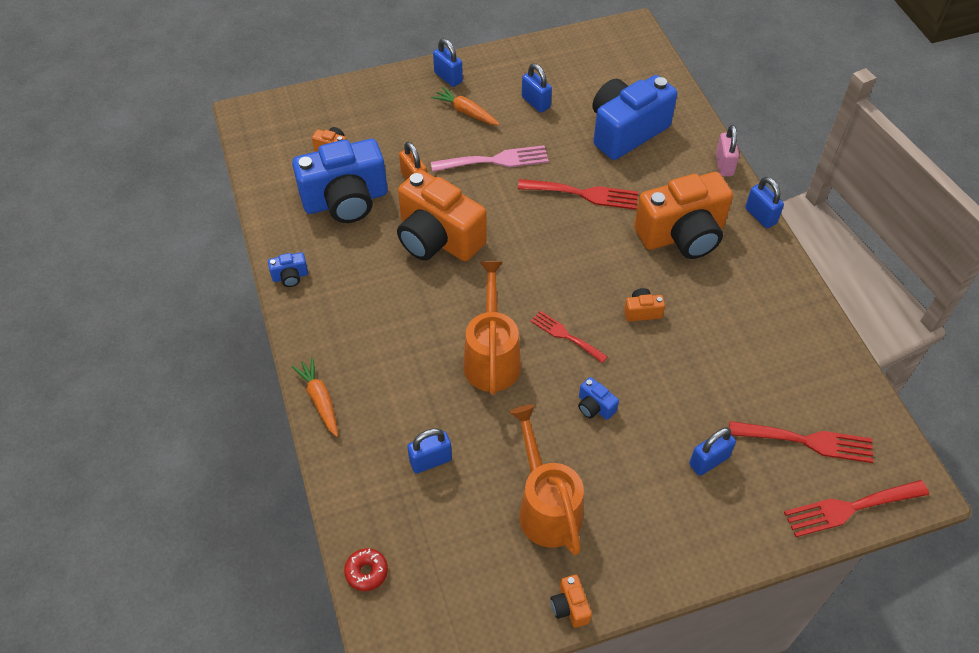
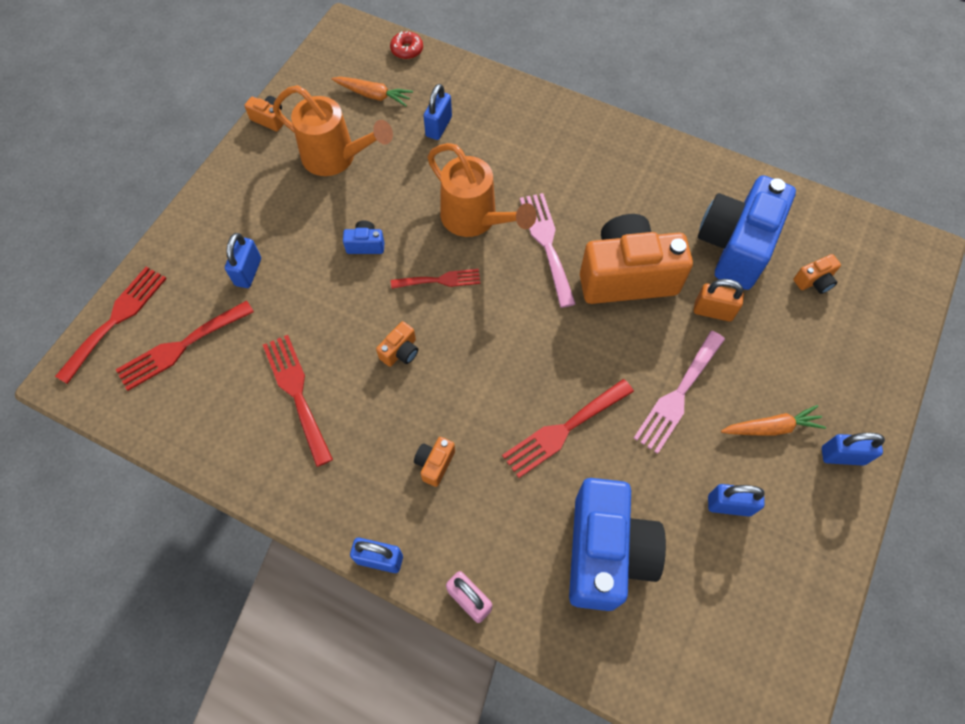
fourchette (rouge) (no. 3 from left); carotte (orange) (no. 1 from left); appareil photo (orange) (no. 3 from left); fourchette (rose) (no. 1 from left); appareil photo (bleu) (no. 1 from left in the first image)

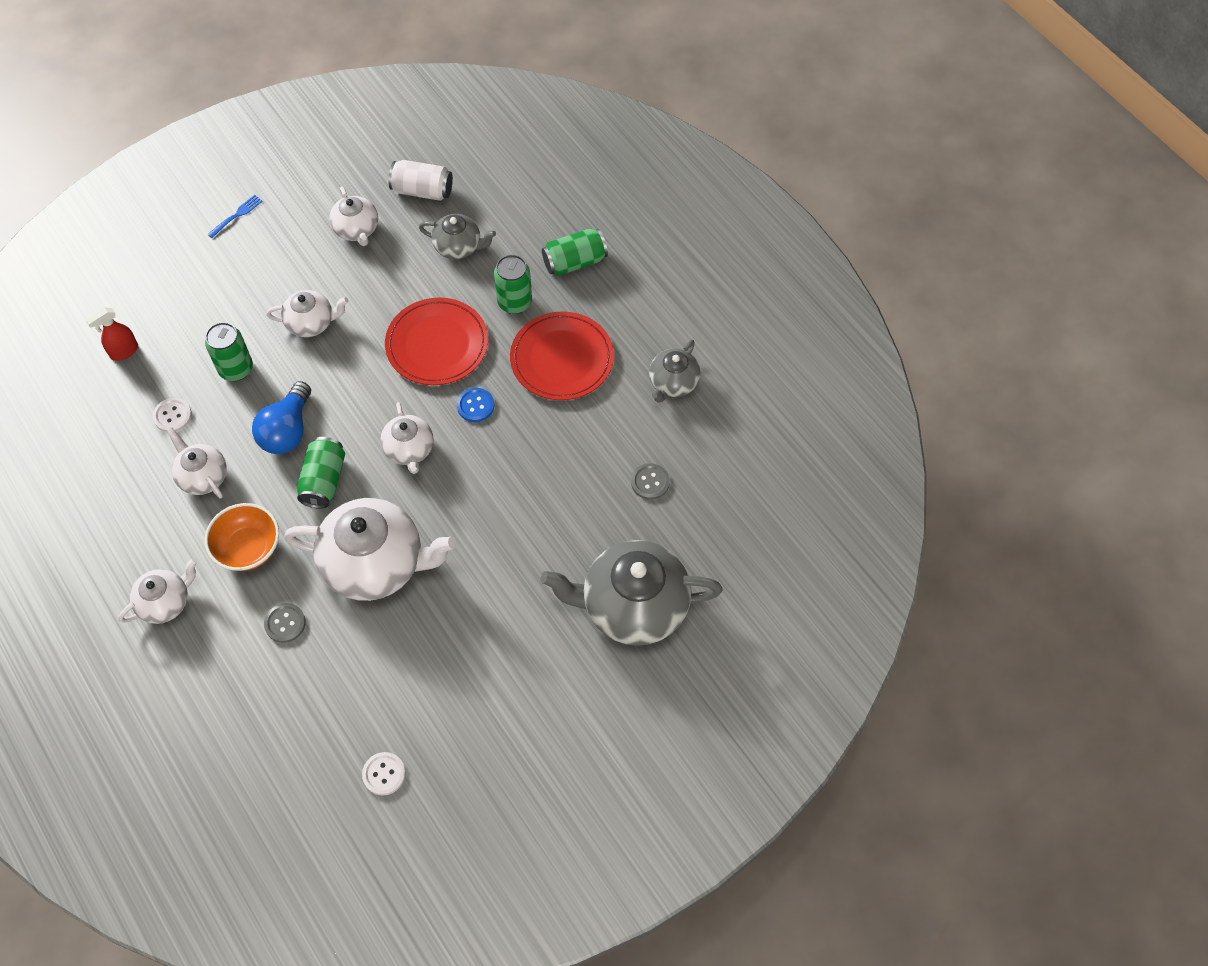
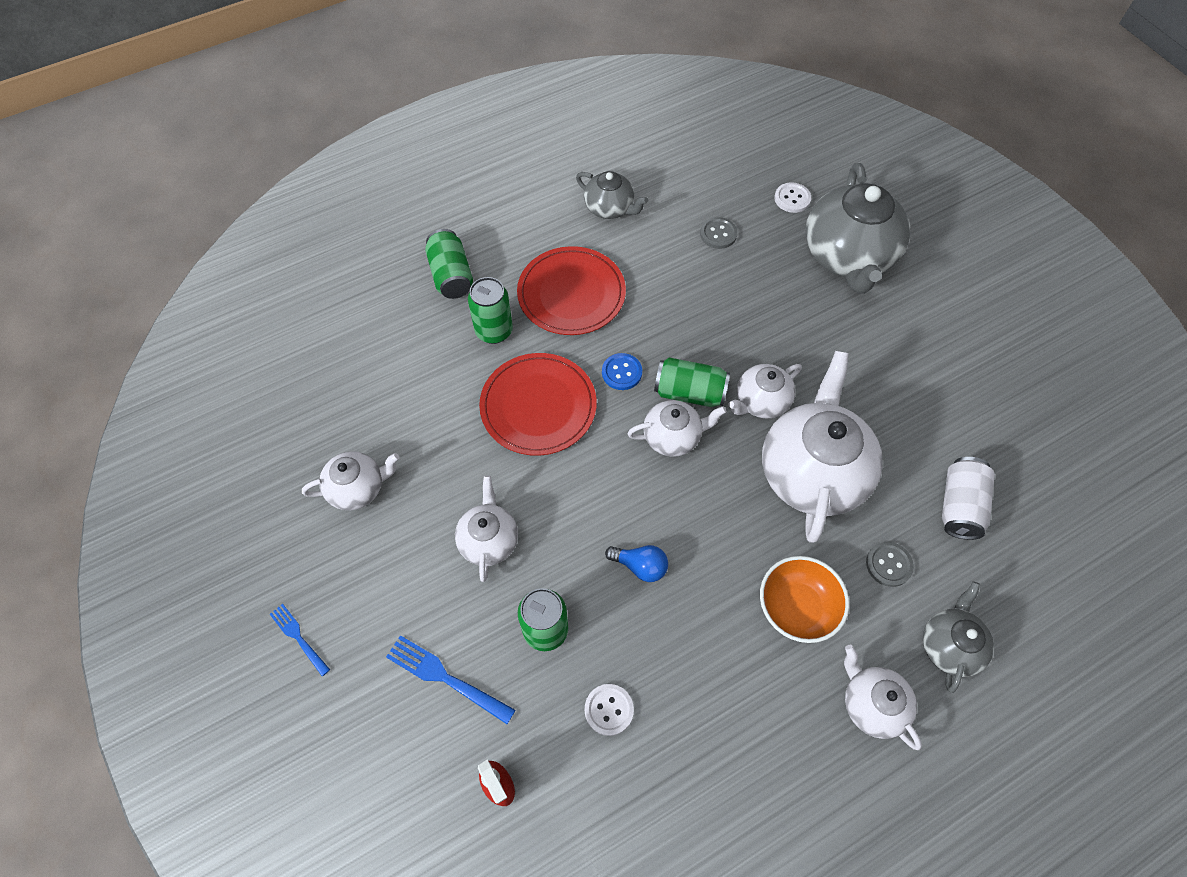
fourchette (bleu) (no. 2 from left); ampoule (bleu); canette (vert) (no. 4 from left); théière (blanc) (no. 4 from left); bouton (blanc) (no. 2 from left); théière (gris) (no. 3 from left); canette (blanc)

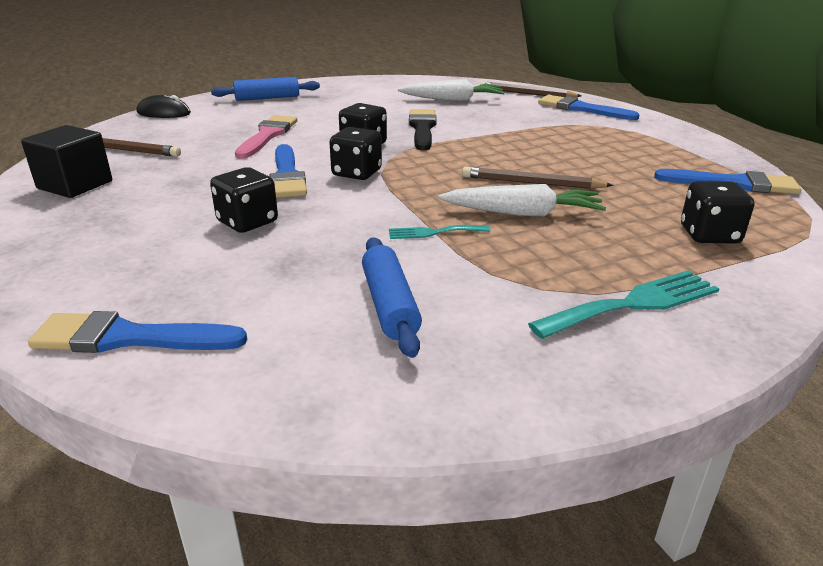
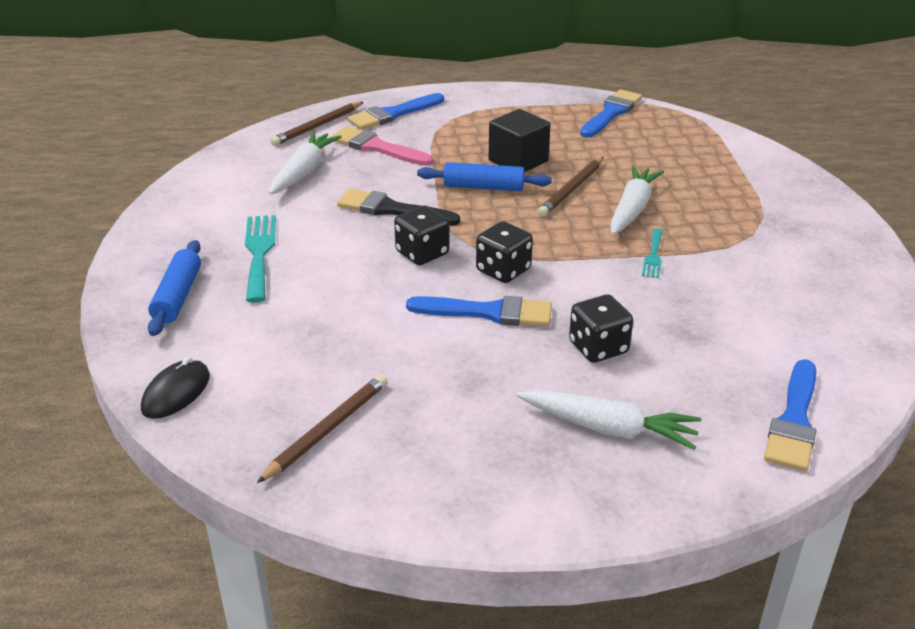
fourchette (turquoise) (no. 1 from left); pinceau (rose); rouleau à pâtisserie (bleu) (no. 2 from left); cube (noir); carotte (blanc) (no. 2 from left); dé (noir) (no. 4 from left in the first image)

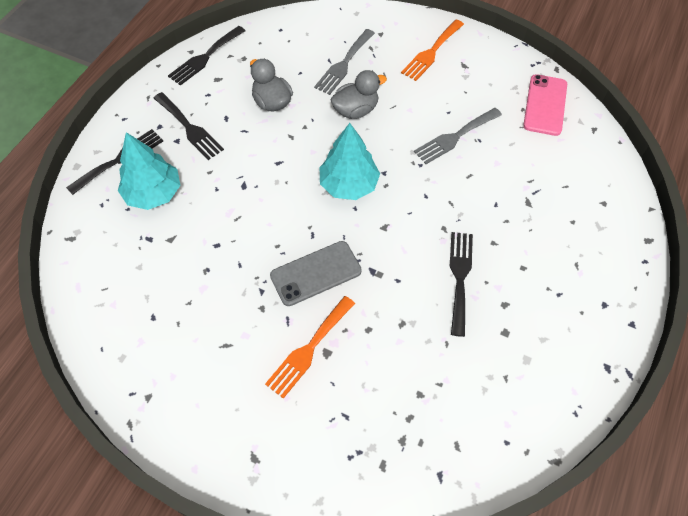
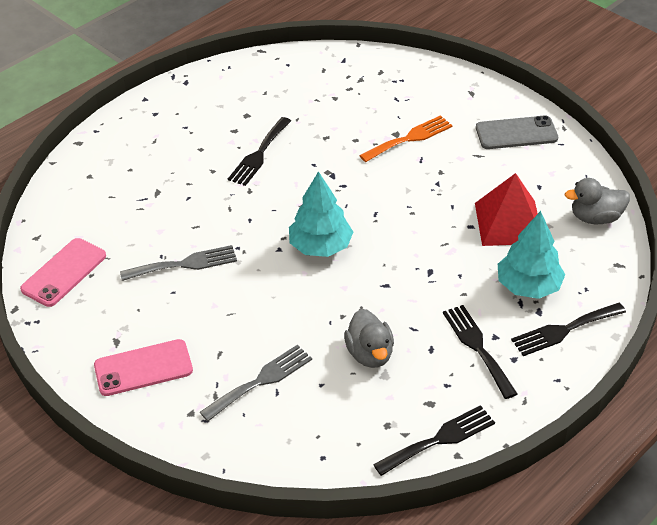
téléphone (rose) (no. 2 from left); pyramide (rouge); téléphone (gris); canard (gris) (no. 2 from left)

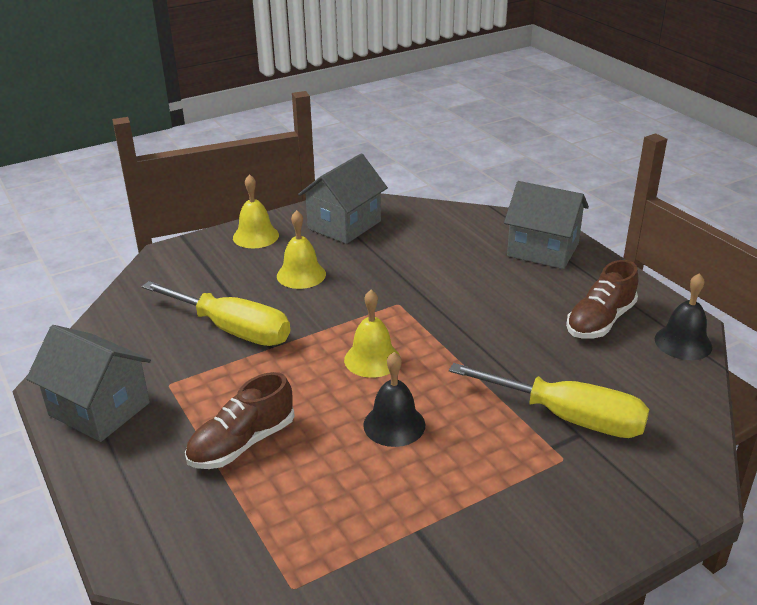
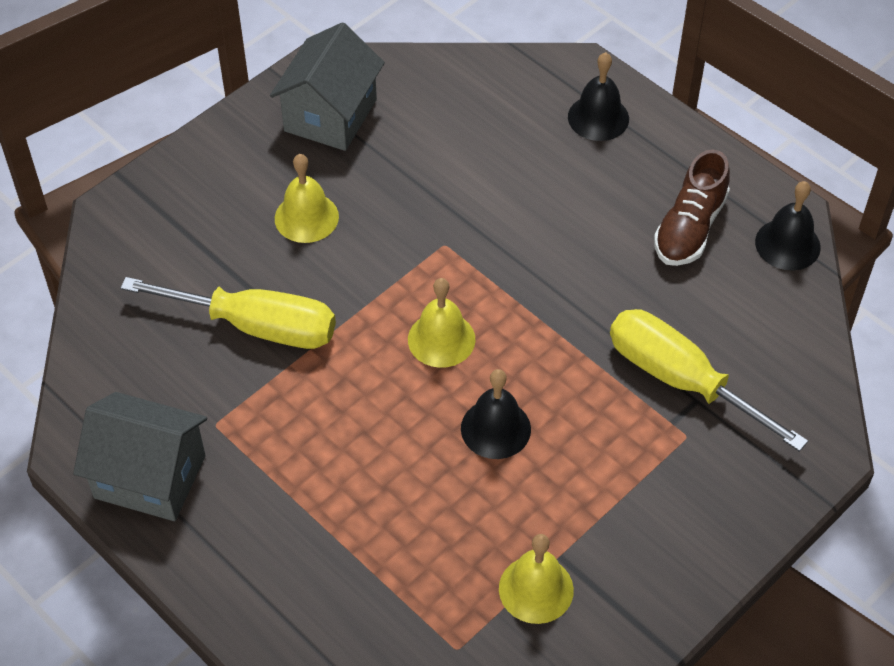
cloche (jaune) (no. 3 from left); cloche (noir) (no. 2 from left); tournevis (jaune) (no. 2 from left); chaussure (marron) (no. 1 from left in the first image)

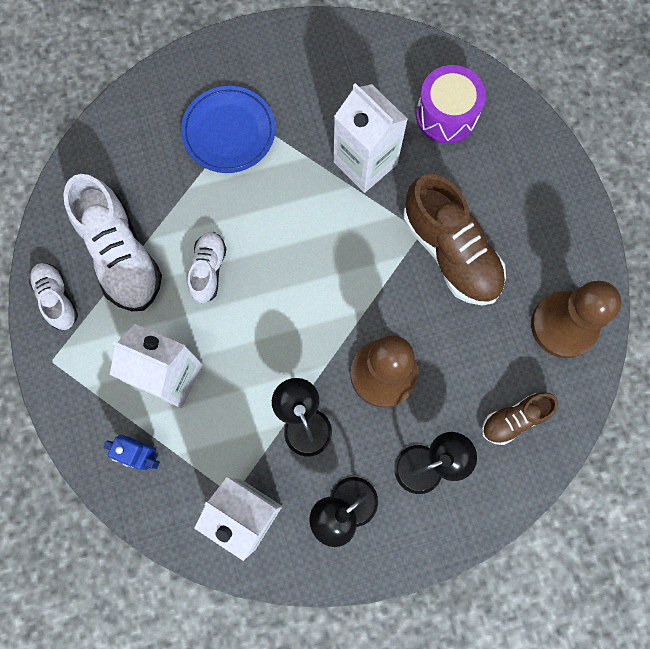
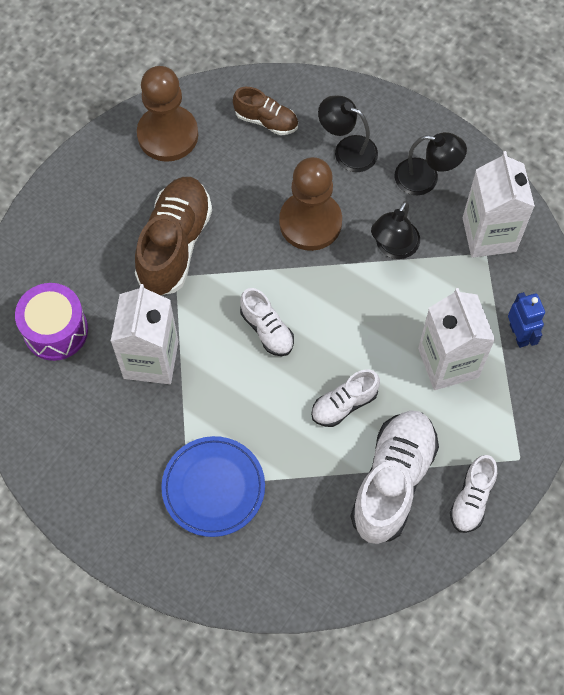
chaussure (blanc) (no. 1 from left)

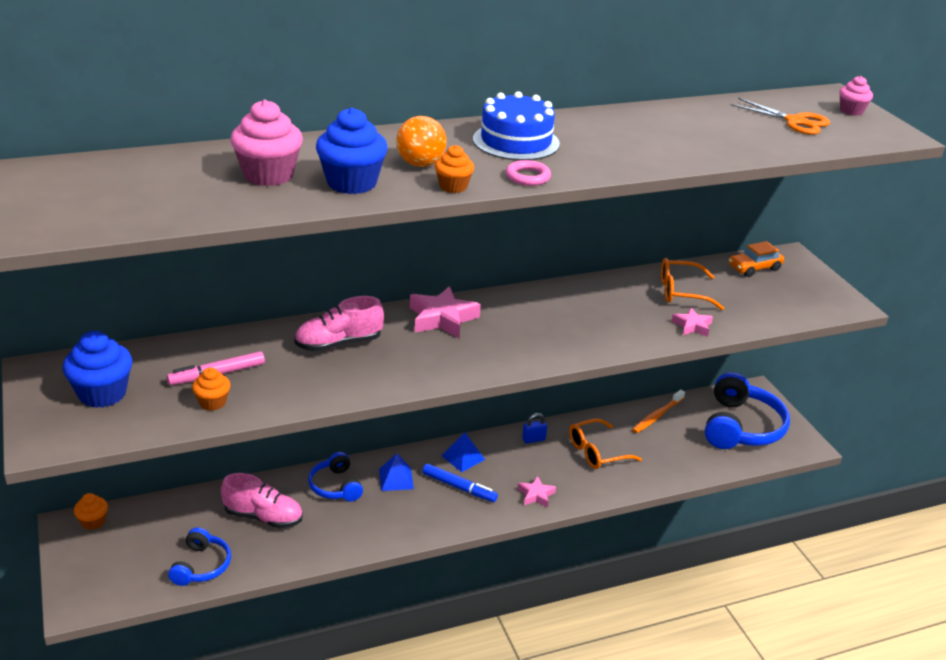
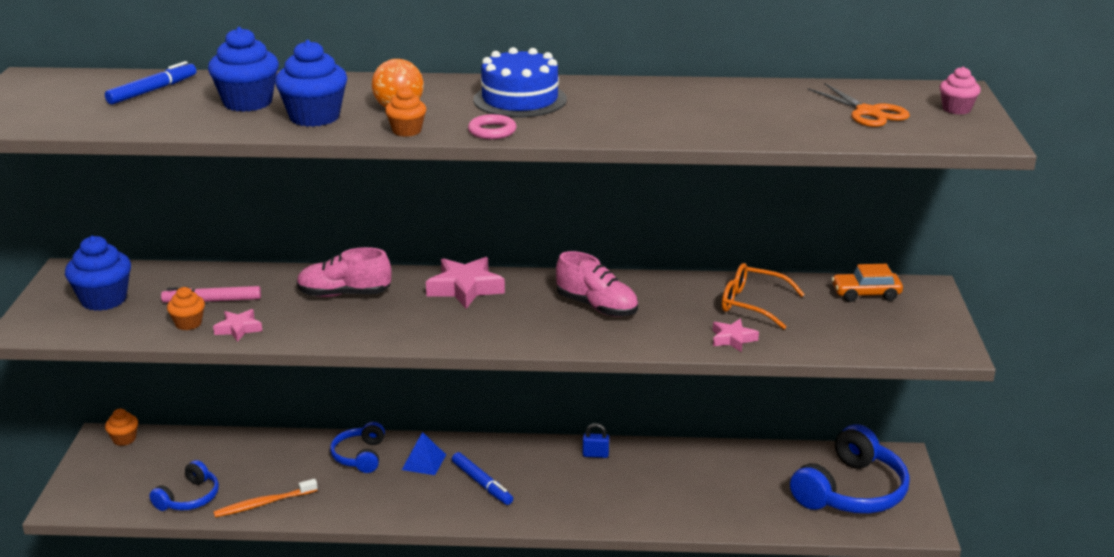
feutre (bleu) (no. 1 from left); muffin (bleu) (no. 2 from left); étoile (rose) (no. 1 from left); brosse à dents (orange); chaussure (rose) (no. 2 from left); pyramide (bleu) (no. 2 from left in the first image); lunettes (orange) (no. 1 from left in the first image)

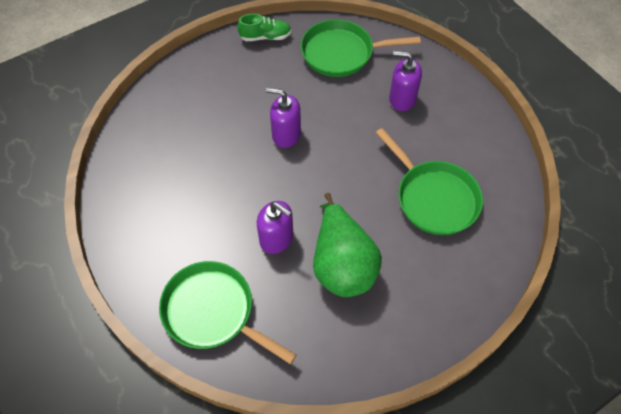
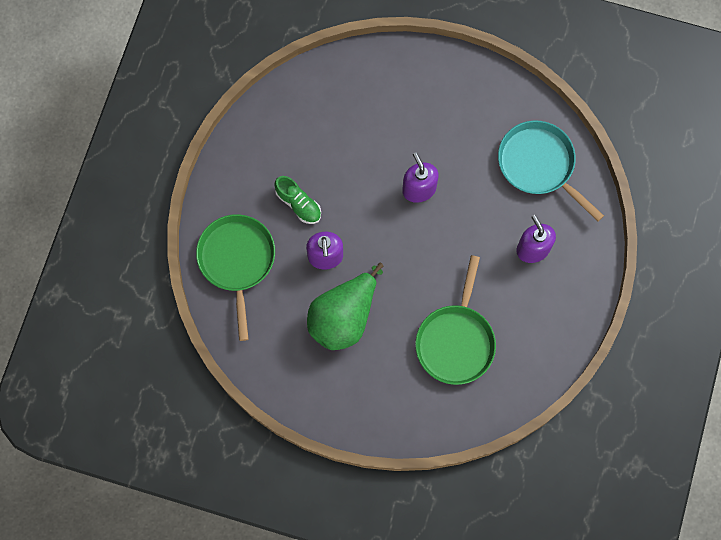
chaussure (vert); poêle (turquoise)

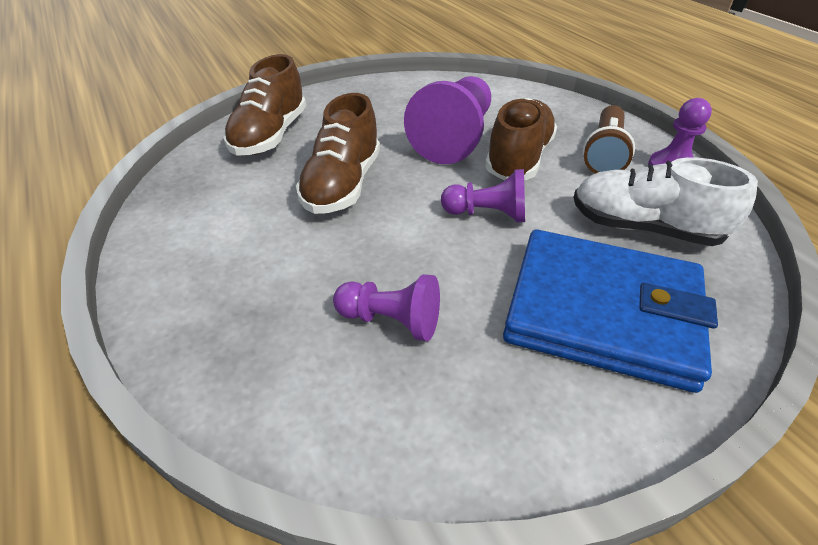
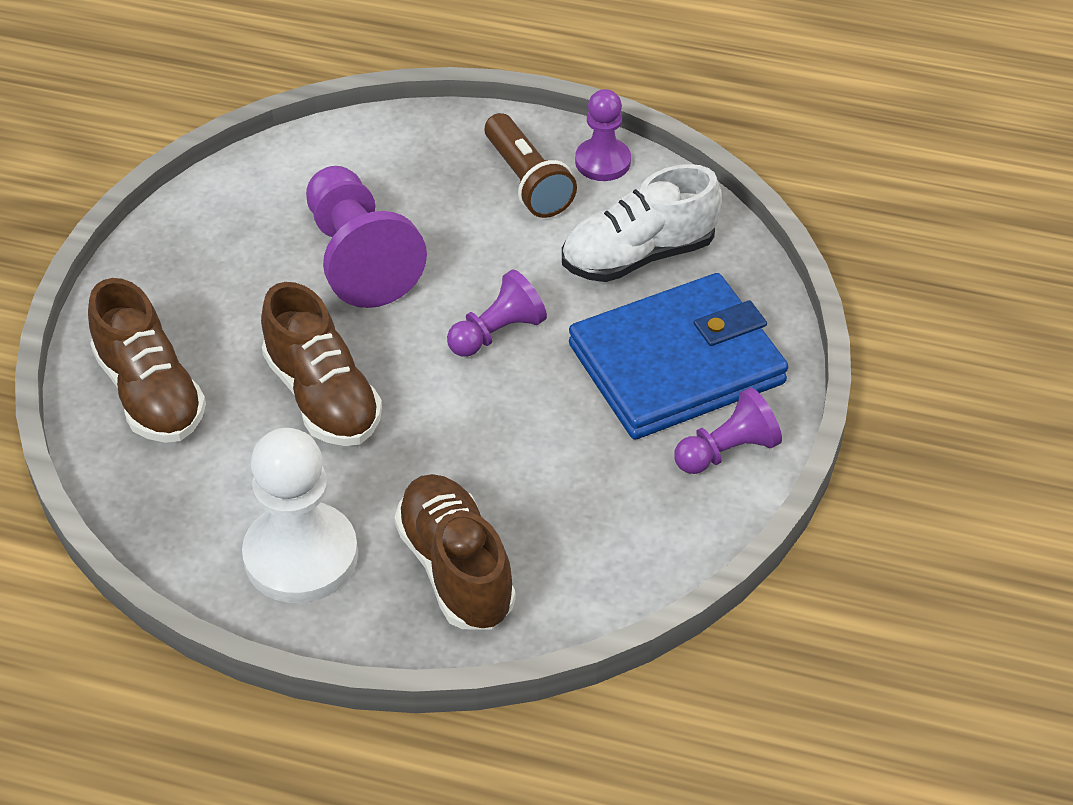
pion (blanc); chaussure (marron) (no. 3 from left); pion (violet) (no. 4 from left)

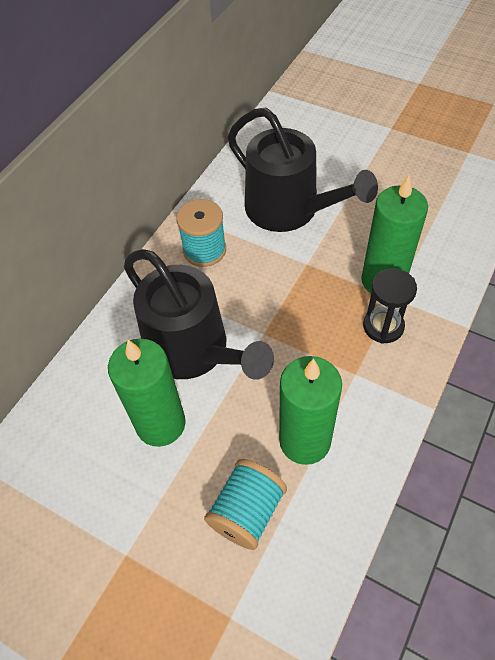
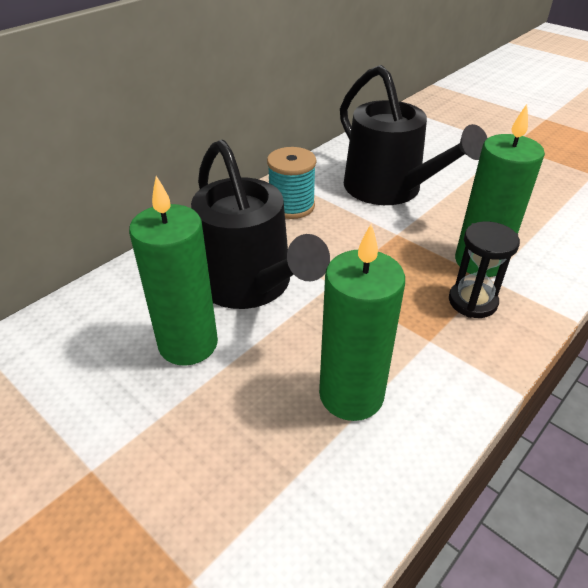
bobine (turquoise) (no. 2 from left in the first image)

